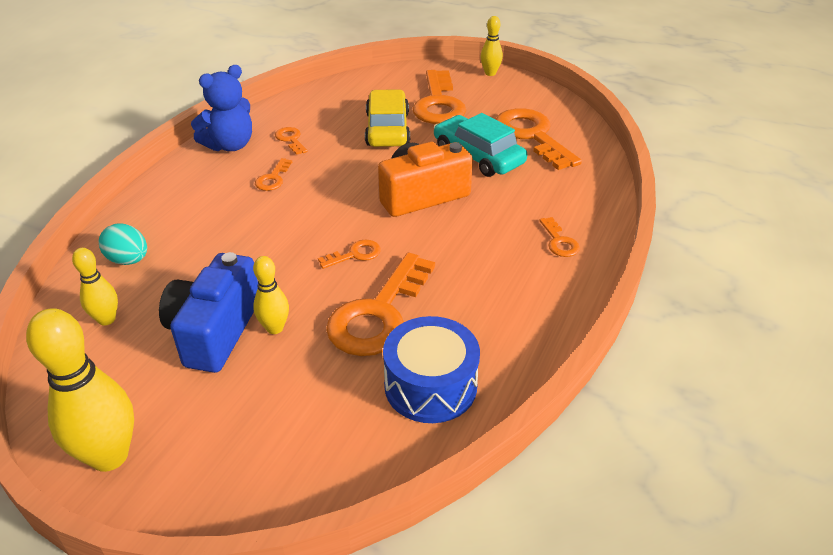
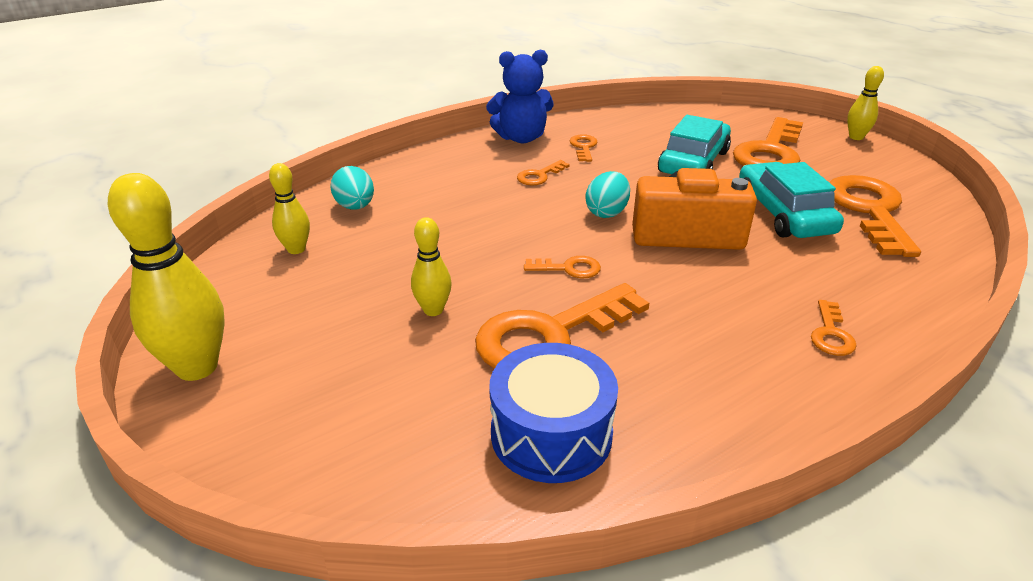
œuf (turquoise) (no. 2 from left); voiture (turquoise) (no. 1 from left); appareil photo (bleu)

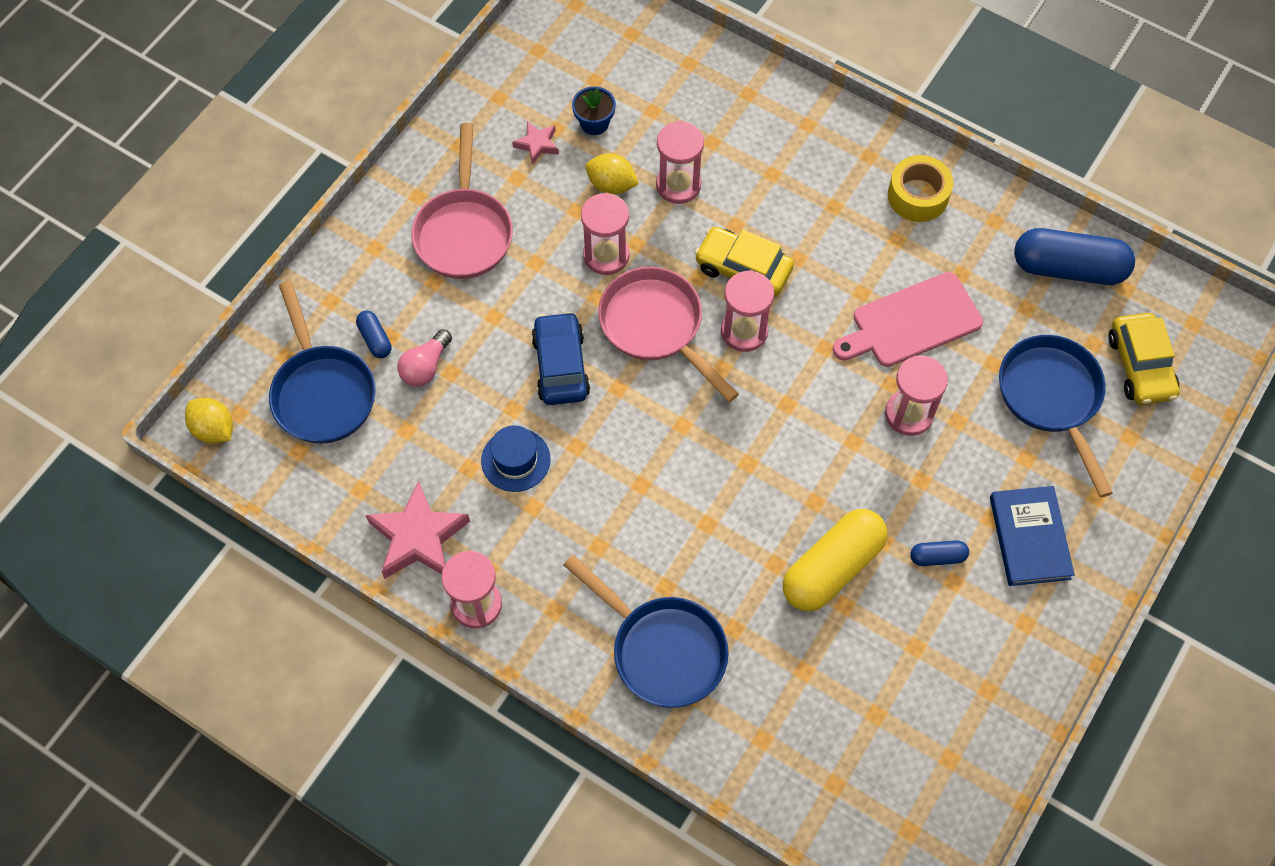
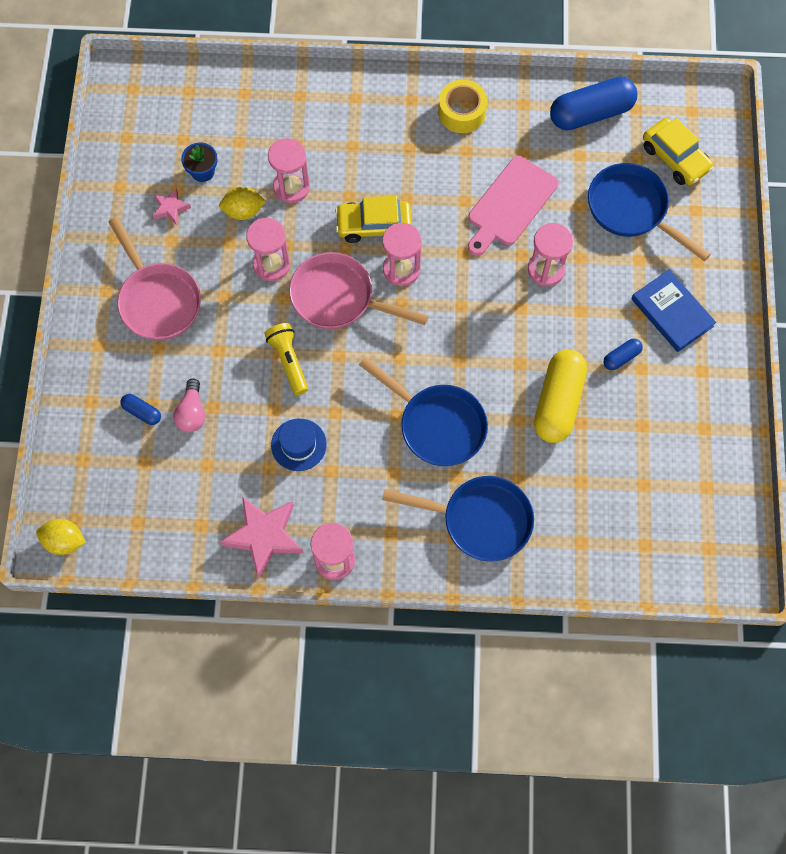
lampe de poche (jaune); poêle (bleu) (no. 1 from left)

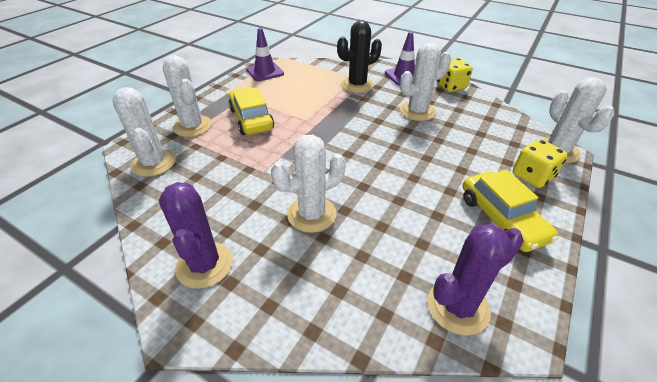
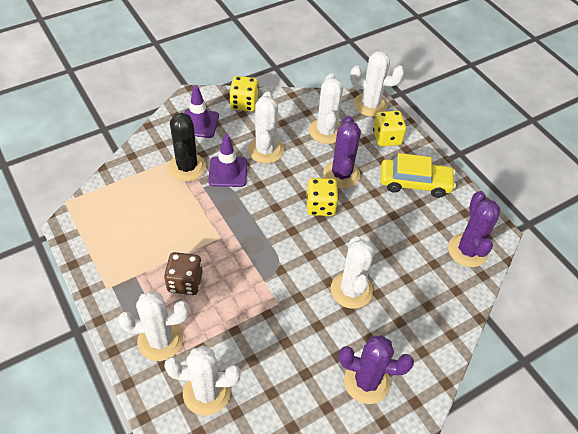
dé (marron); cône de chantier (violet) (no. 2 from left); dé (jaune) (no. 2 from left); cactus (blanc) (no. 4 from left); cactus (violet) (no. 1 from left)

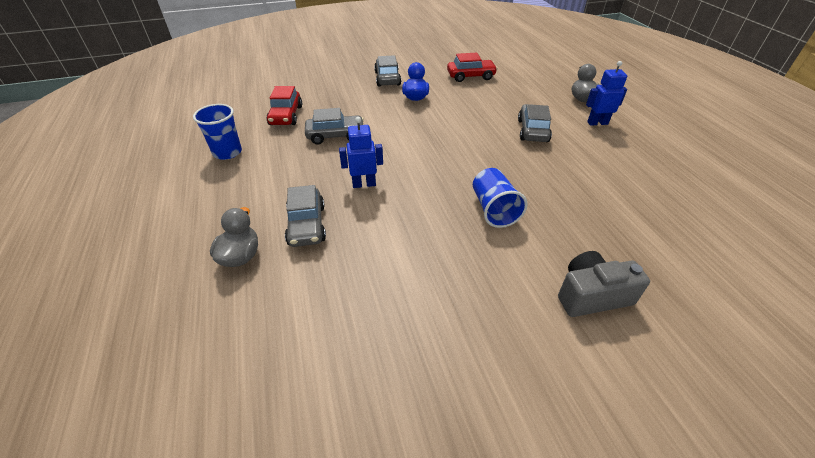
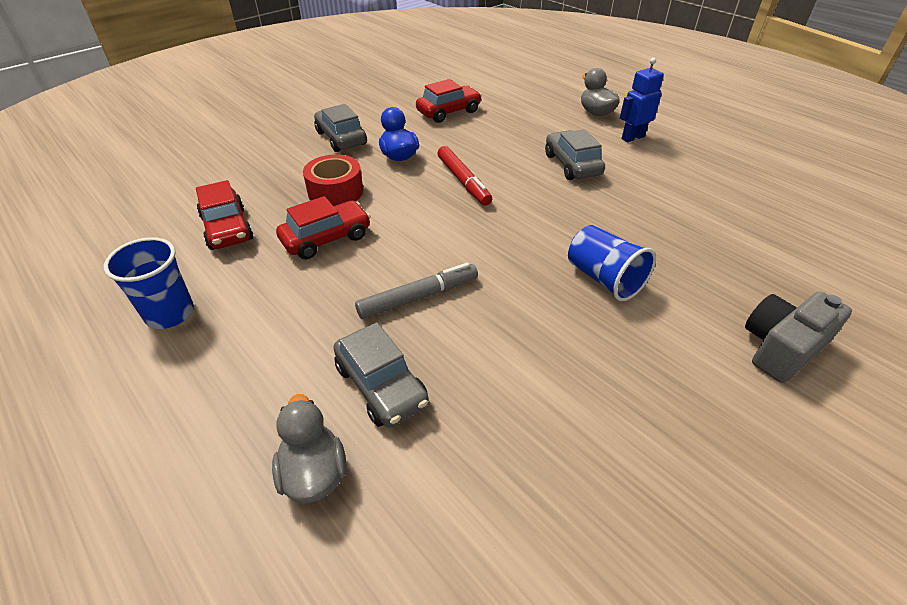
voiture (rouge) (no. 2 from left); ruban adhésif (rouge); feutre (gris); feutre (rouge)

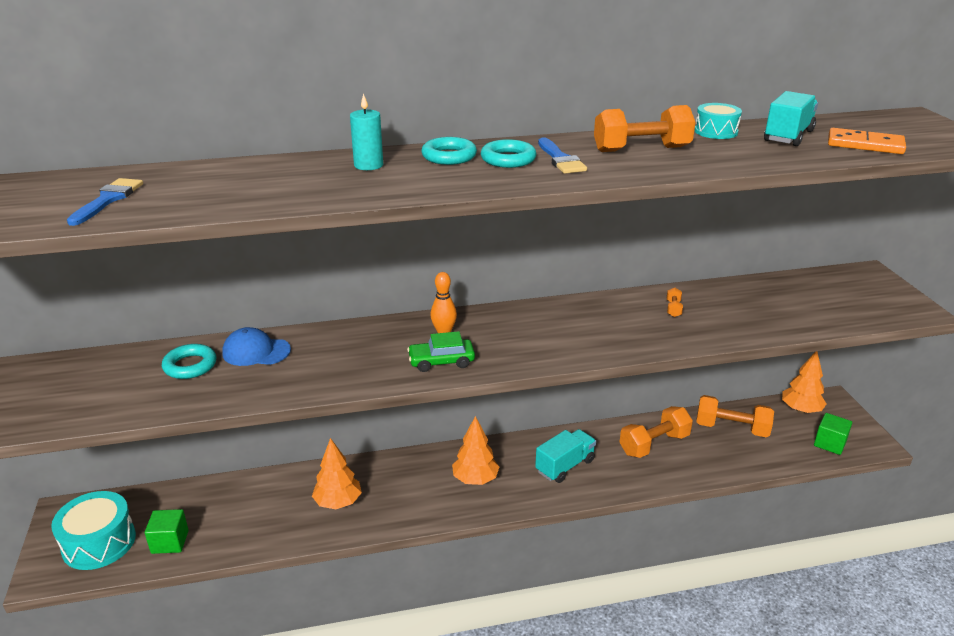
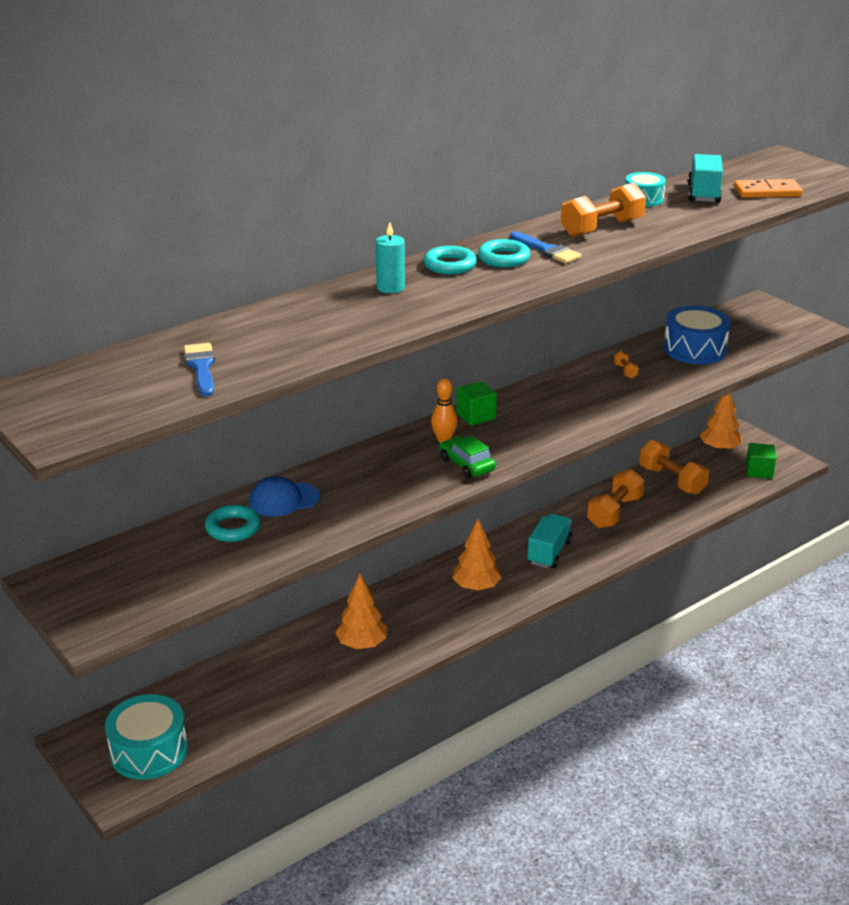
voiture (vert); cube (vert) (no. 1 from left); haltère (orange) (no. 4 from left); tambour (bleu)

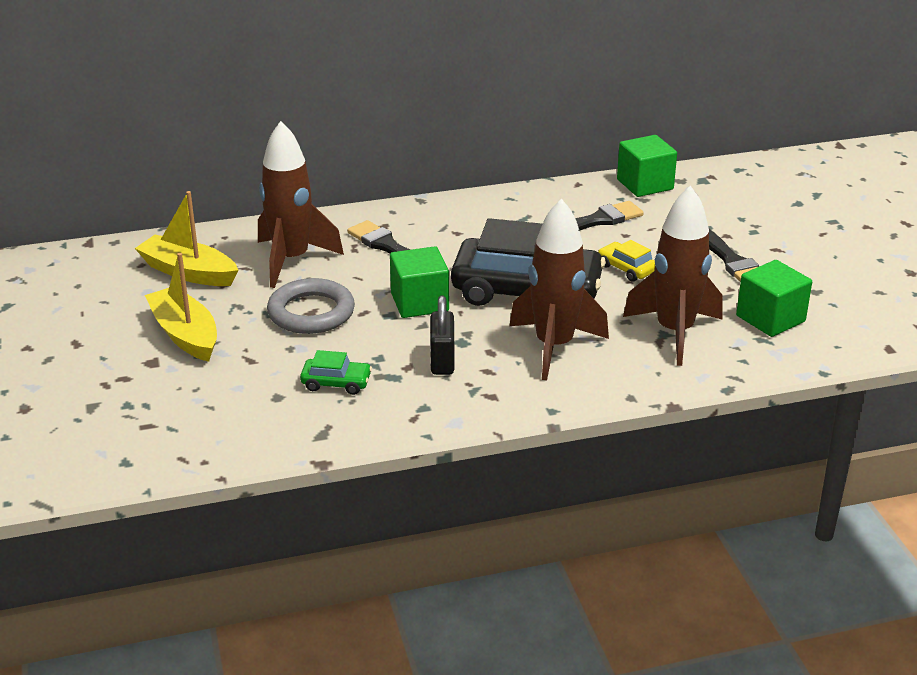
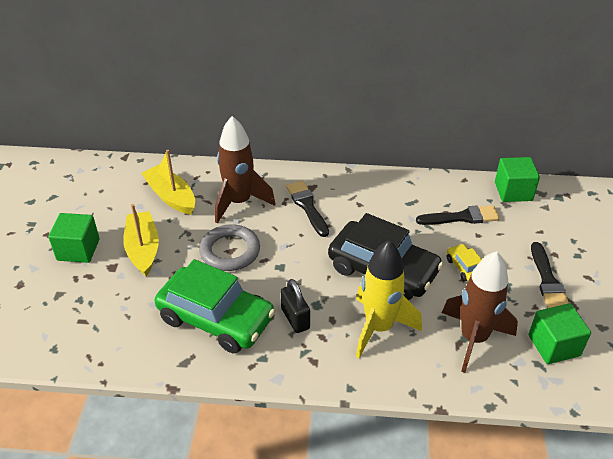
cube (vert) (no. 1 from left); voiture (vert); cadenas (noir); fusée (jaune)

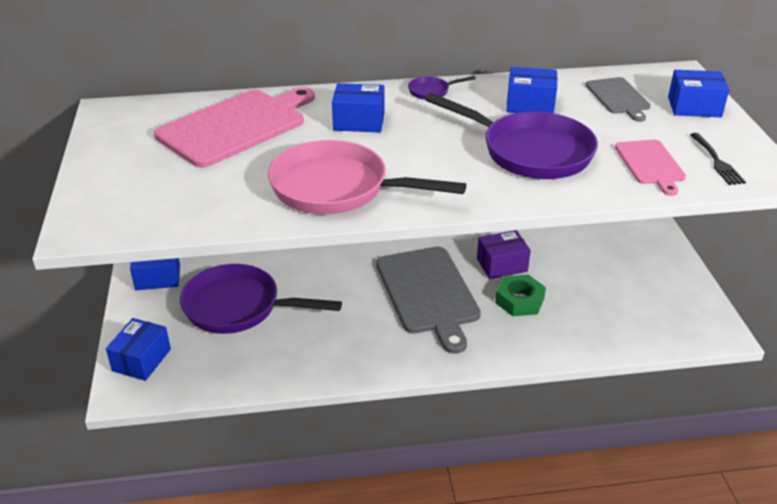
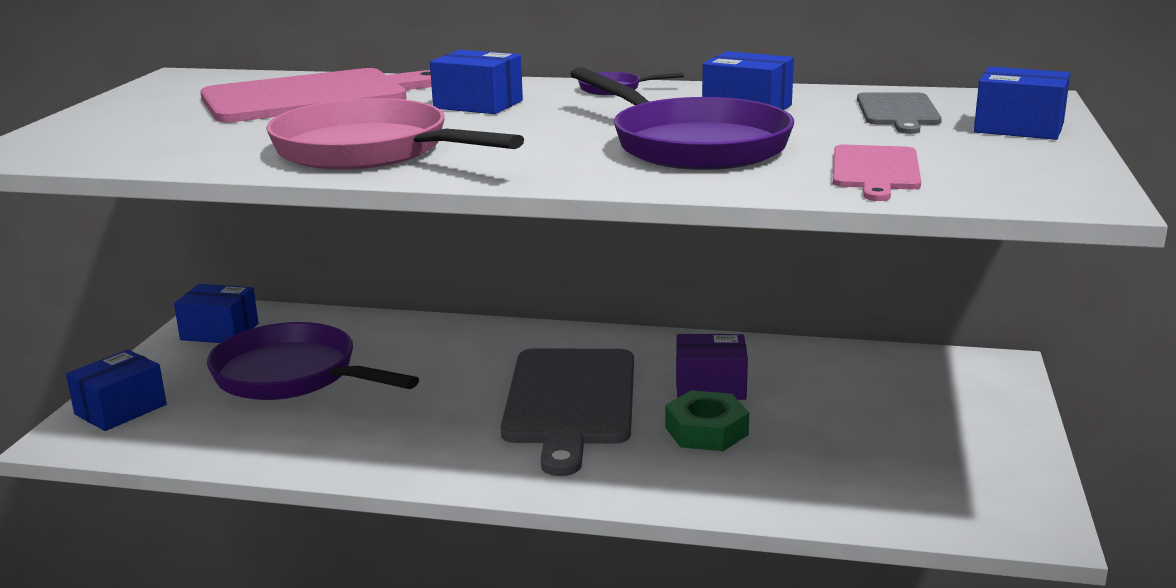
fourchette (noir)

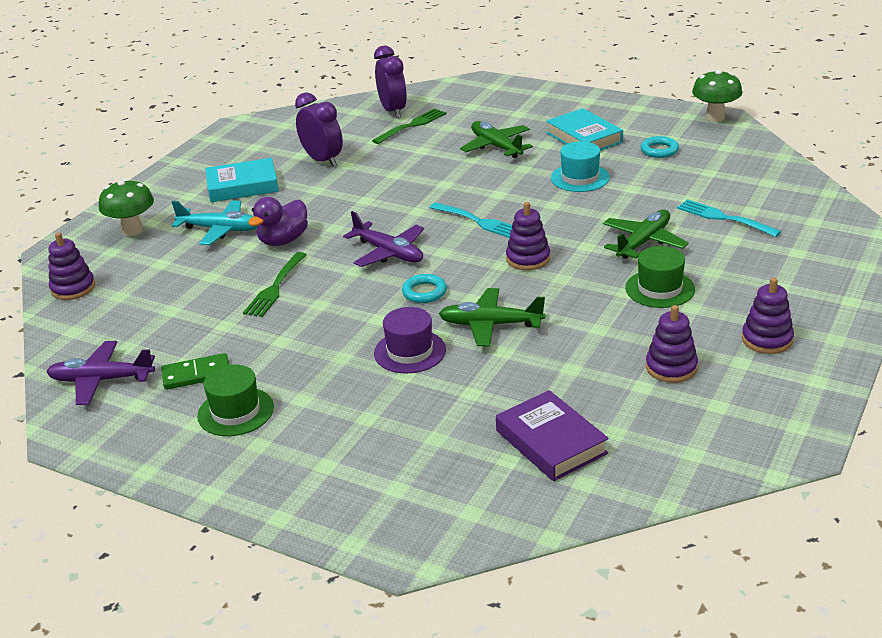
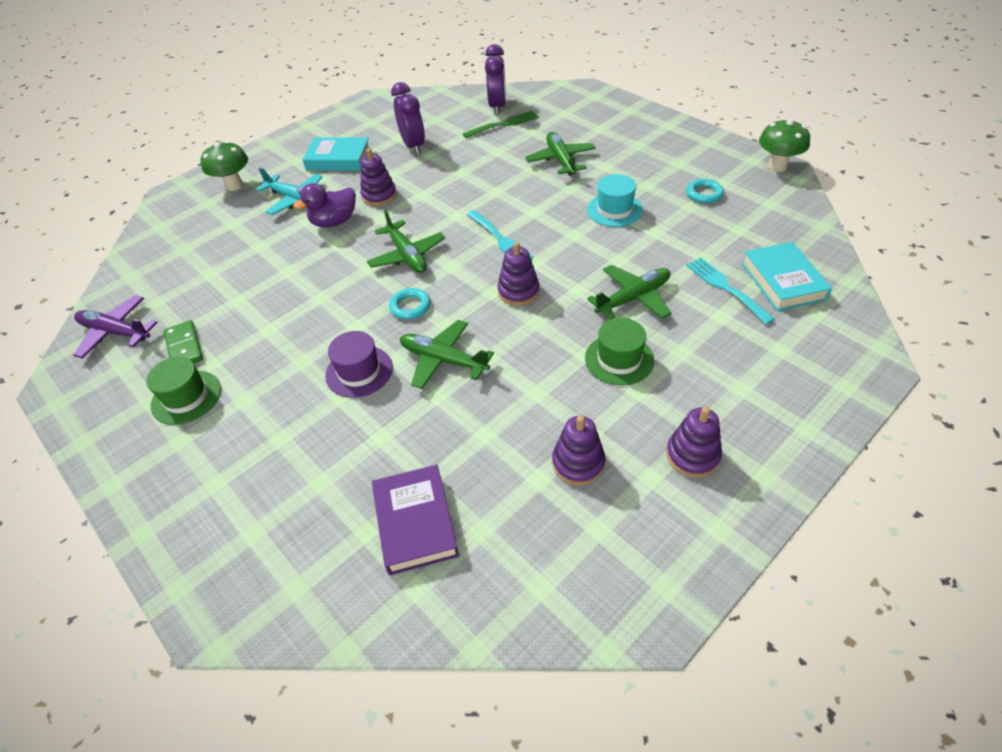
domino (vert); jouet à empiler (violet) (no. 1 from left); avion (vert) (no. 1 from left); livre (turquoise) (no. 2 from left); fourchette (vert) (no. 1 from left in the first image)

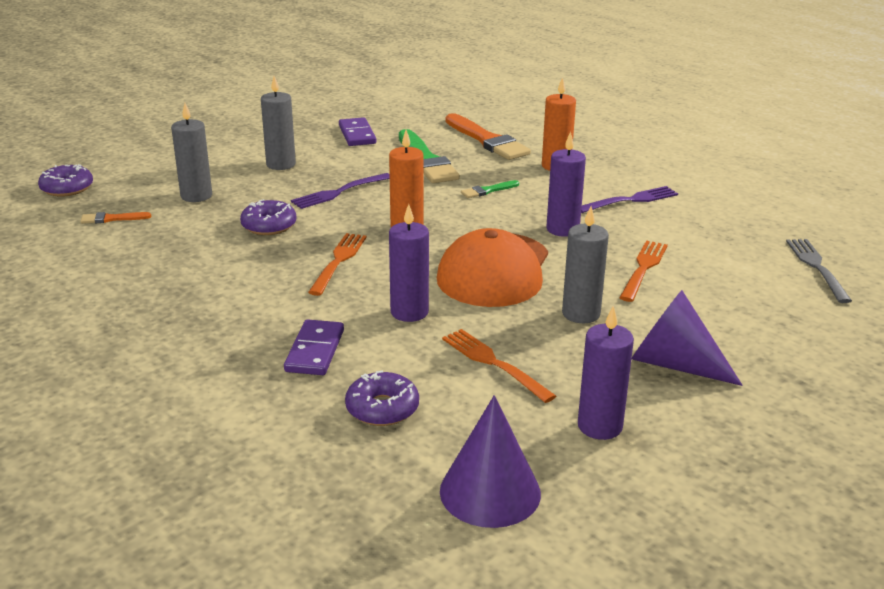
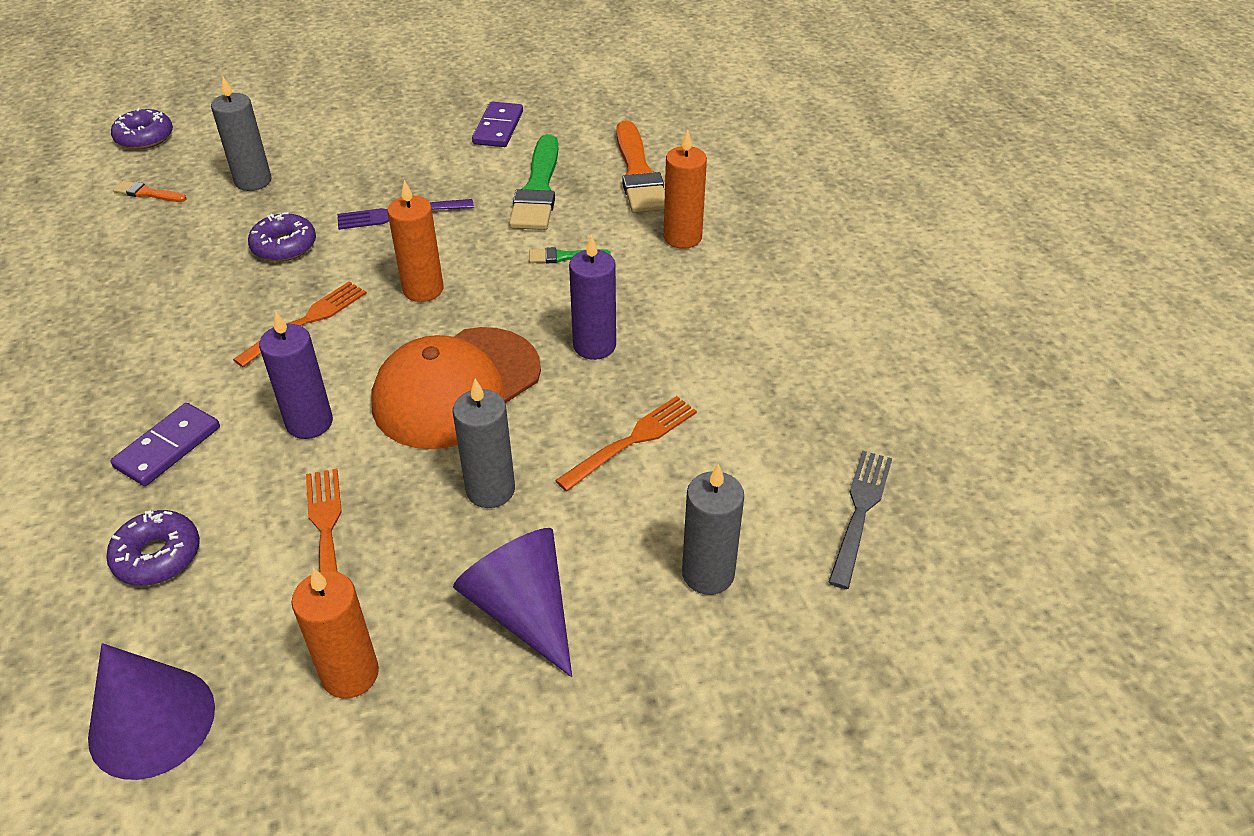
bougie (orange) (no. 1 from left); bougie (gris) (no. 3 from left); fourchette (violet) (no. 2 from left in the first image)

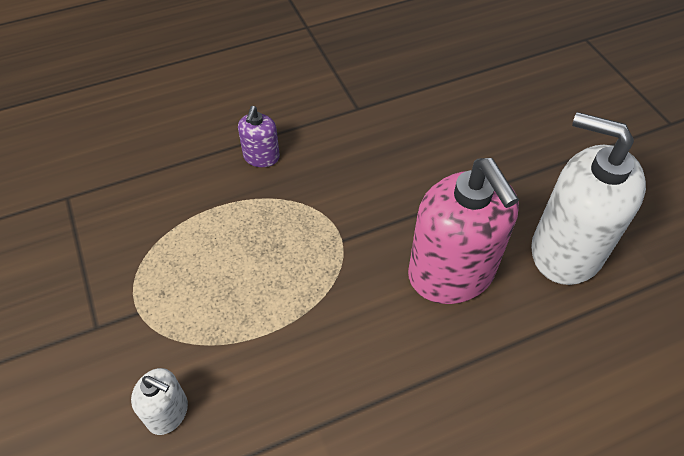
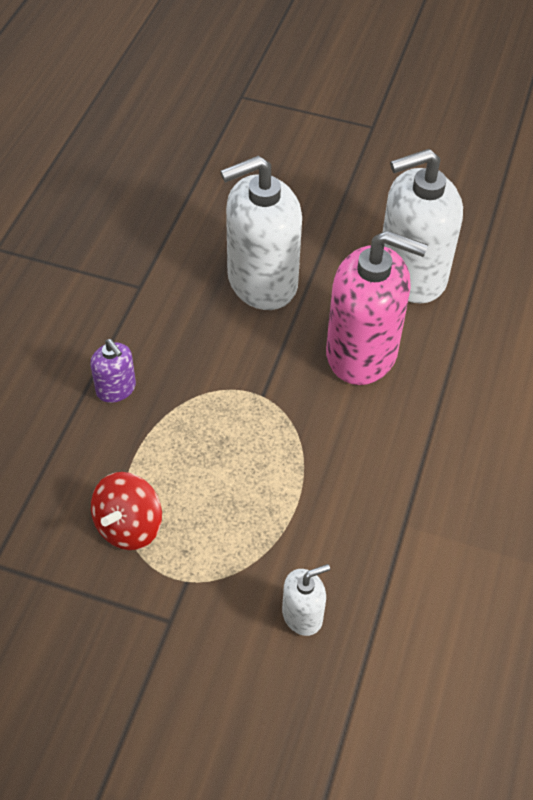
toupie (rouge); distributeur de savon (blanc) (no. 1 from left)

